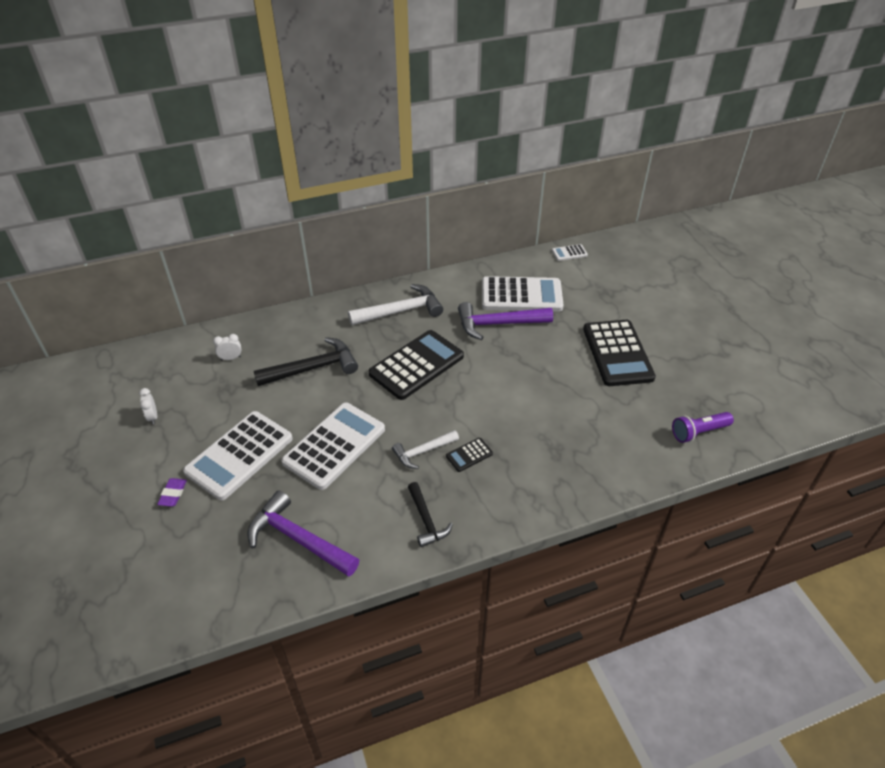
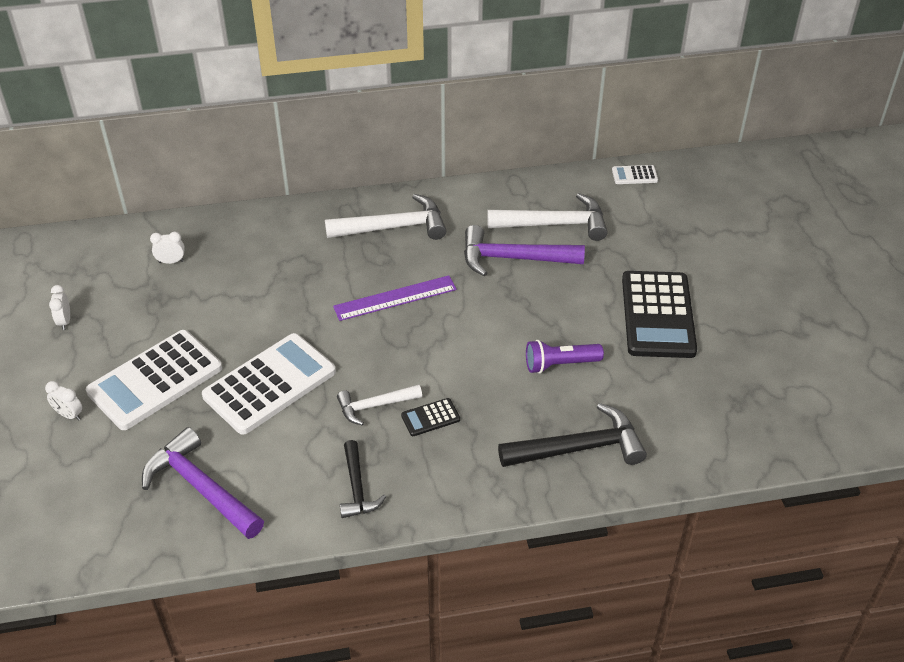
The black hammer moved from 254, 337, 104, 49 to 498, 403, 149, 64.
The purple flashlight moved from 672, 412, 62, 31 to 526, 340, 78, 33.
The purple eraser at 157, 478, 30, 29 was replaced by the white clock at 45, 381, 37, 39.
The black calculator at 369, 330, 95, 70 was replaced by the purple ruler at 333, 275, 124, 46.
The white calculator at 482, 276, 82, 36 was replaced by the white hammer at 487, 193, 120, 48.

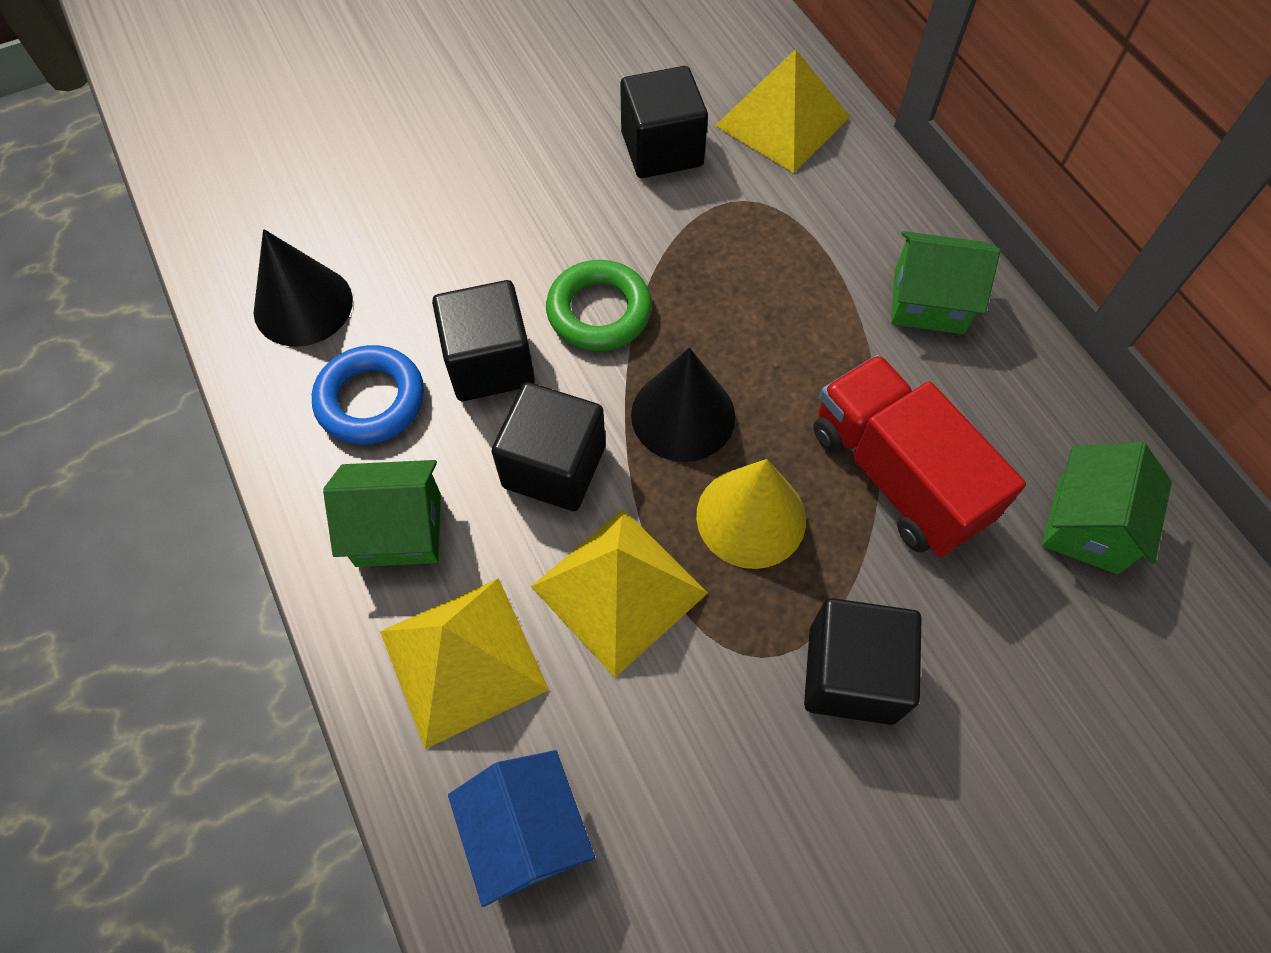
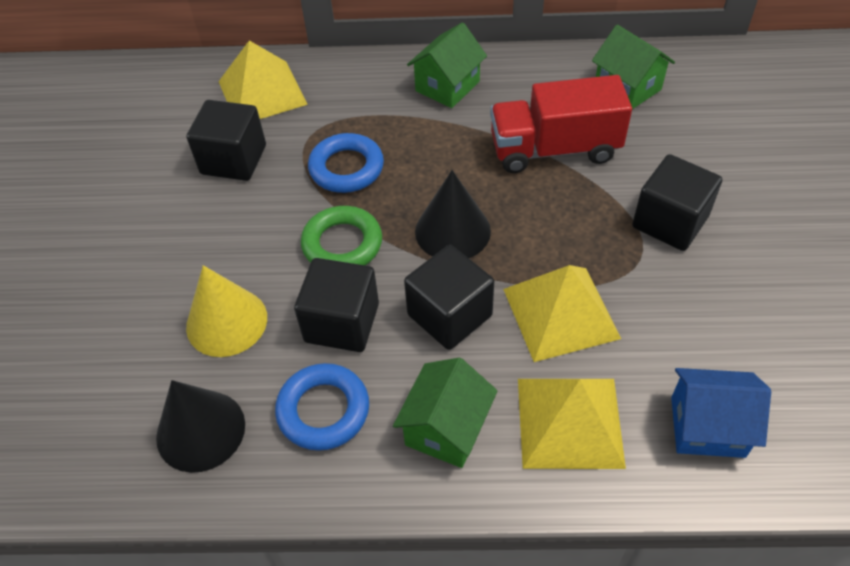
The blue ring at 308, 133, 76, 60 appeared.
The yellow cone moved from 696, 459, 110, 110 to 186, 265, 81, 92.

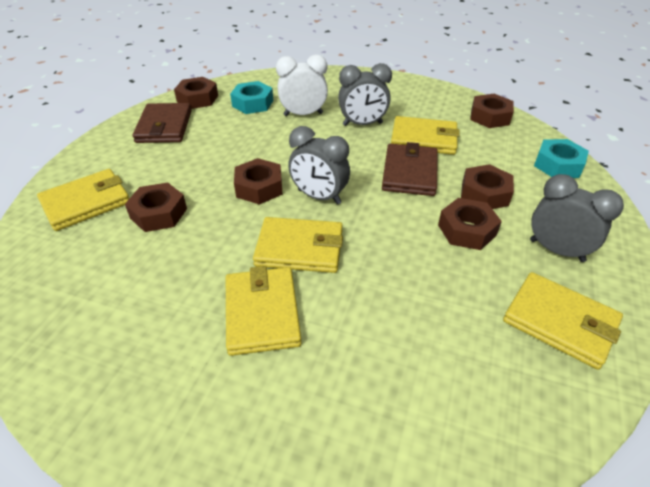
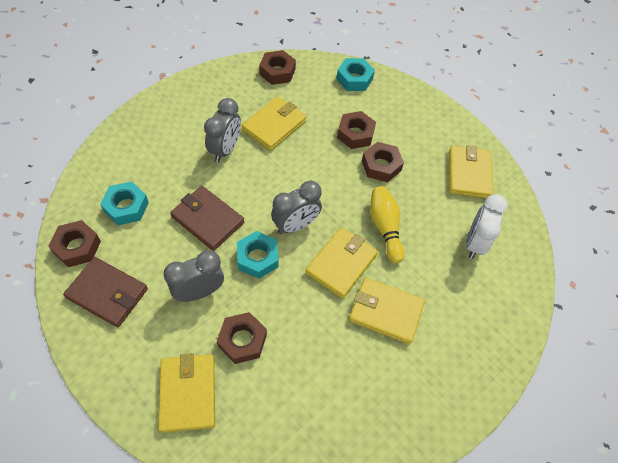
The yellow bowling pin at 370, 186, 35, 77 appeared.
The white clock moved from 276, 55, 52, 61 to 466, 194, 42, 65.
The brown wallet moved from 382, 142, 56, 54 to 170, 186, 74, 65.
The grey clock moved from 530, 174, 94, 88 to 164, 250, 60, 52.
The brown nut at 234, 158, 48, 47 became the turquoise nut at 237, 231, 41, 48.
The yellow wallet at 503, 272, 120, 98 turned 60 degrees counterclockwise.

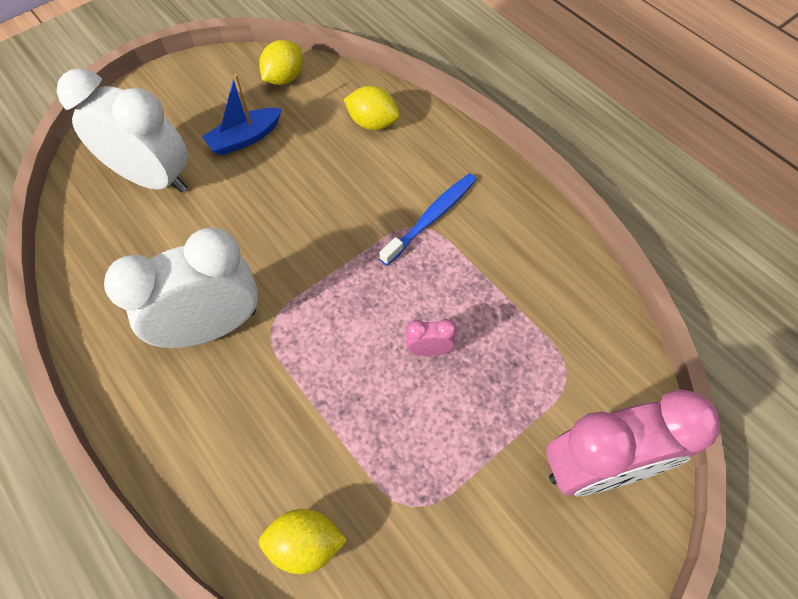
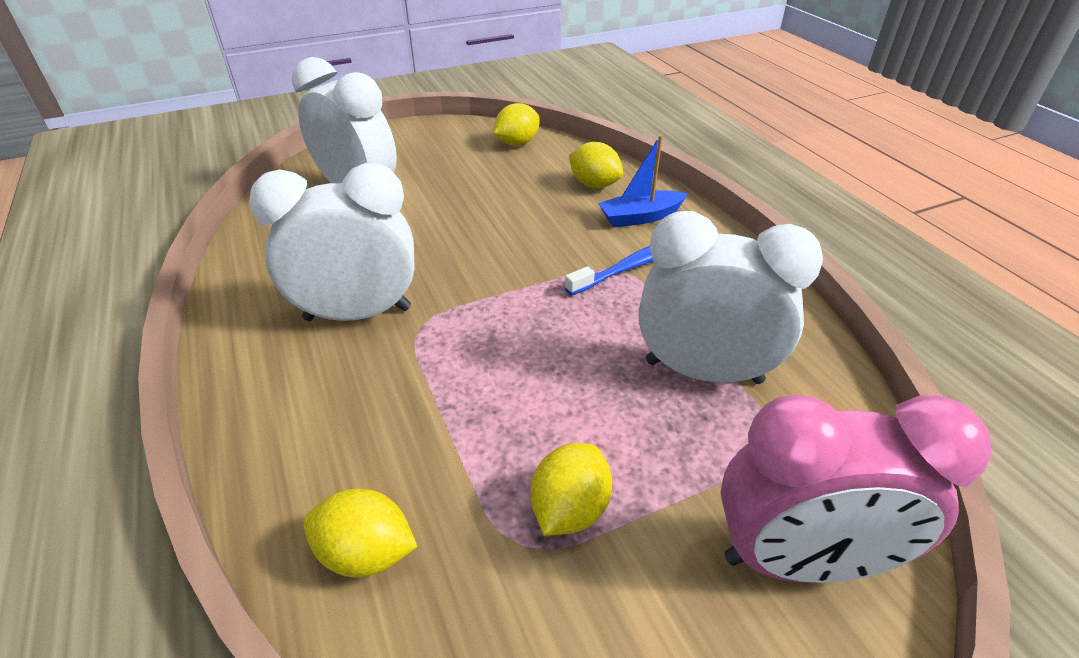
The pink clock at 406, 319, 51, 37 disappeared.
The yellow lemon at 530, 443, 82, 93 appeared.
The white clock at 639, 211, 184, 173 appeared.
The blue boat moved from 202, 74, 80, 81 to 598, 135, 90, 92.

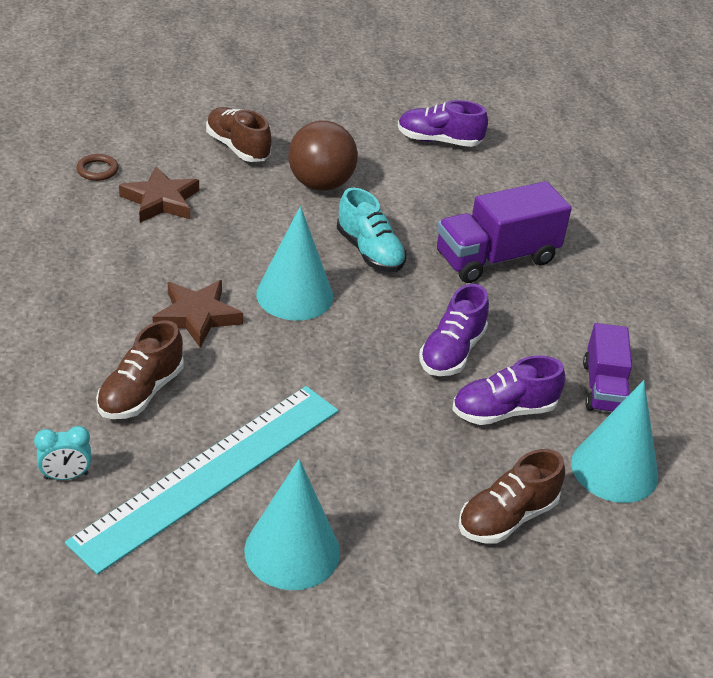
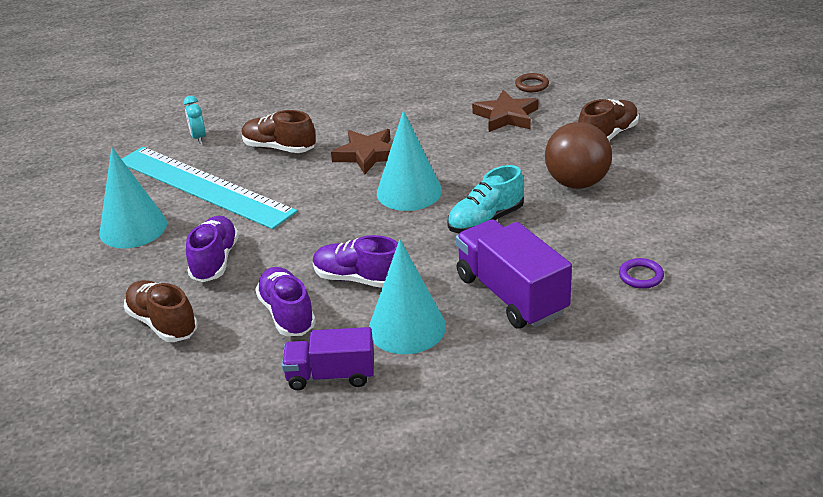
The purple ring at 619, 258, 45, 31 appeared.
The purple shoe moved from 398, 100, 90, 47 to 186, 216, 53, 66.
The turquoise cone moved from 571, 380, 87, 123 to 369, 239, 77, 115.

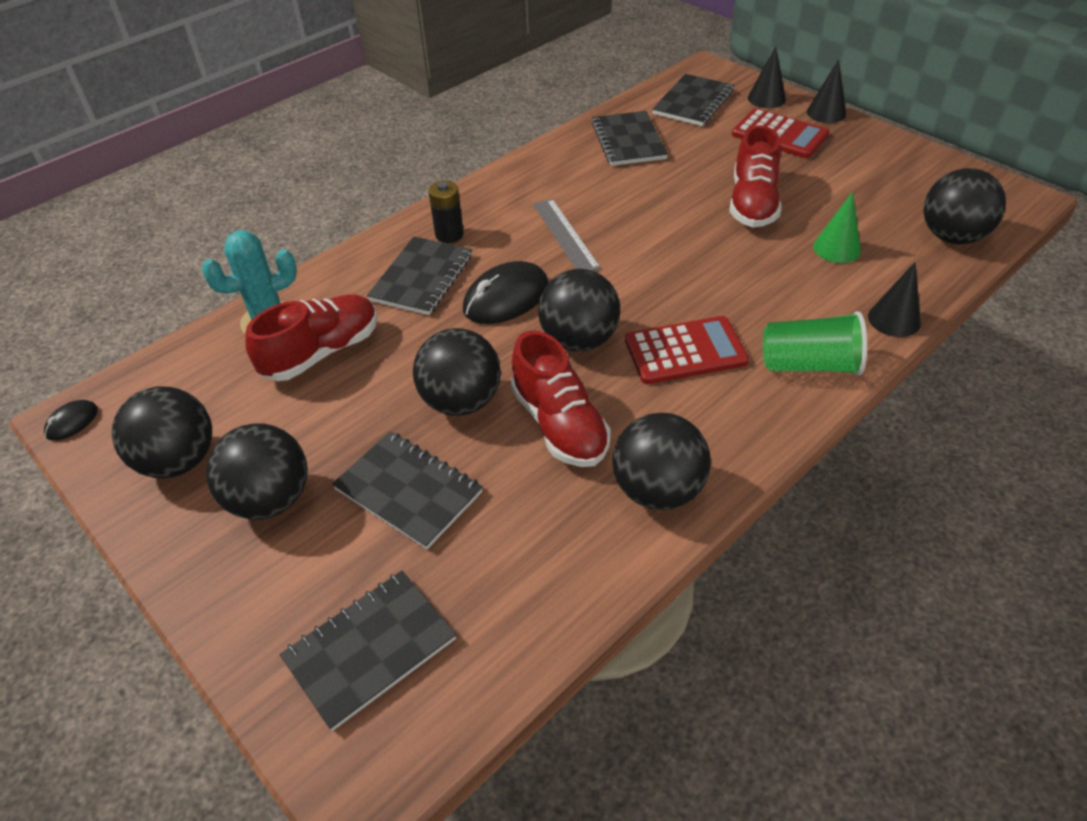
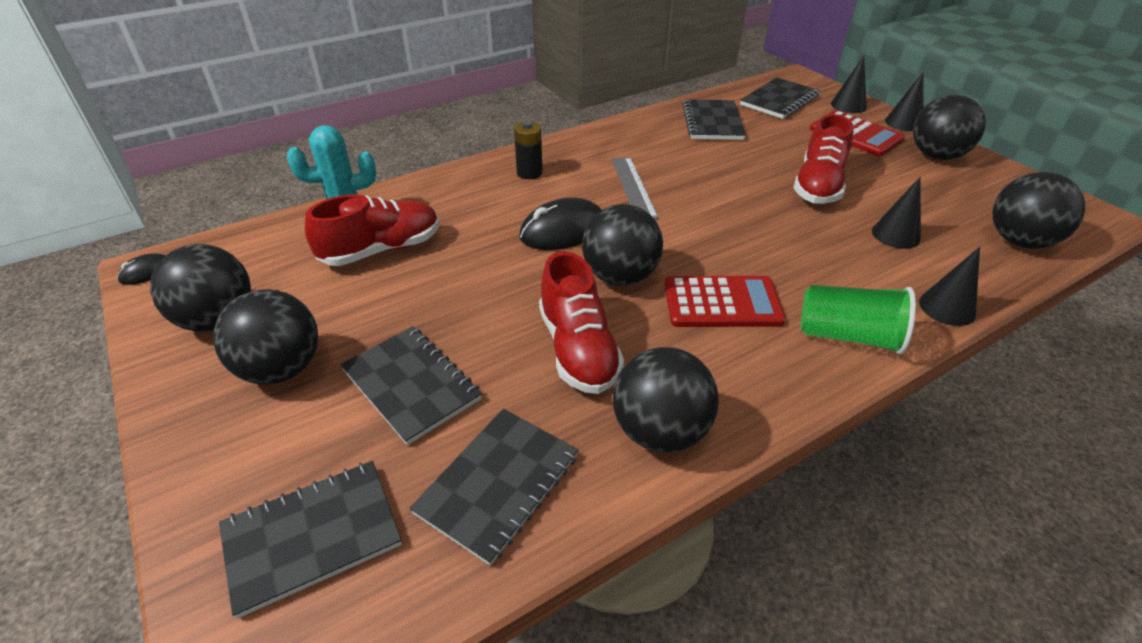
The black notebook moved from 367, 236, 105, 79 to 409, 409, 169, 157.
The black ball moved from 413, 328, 88, 88 to 913, 95, 73, 65.
The green cone at 813, 191, 48, 72 became the black cone at 872, 177, 49, 72.

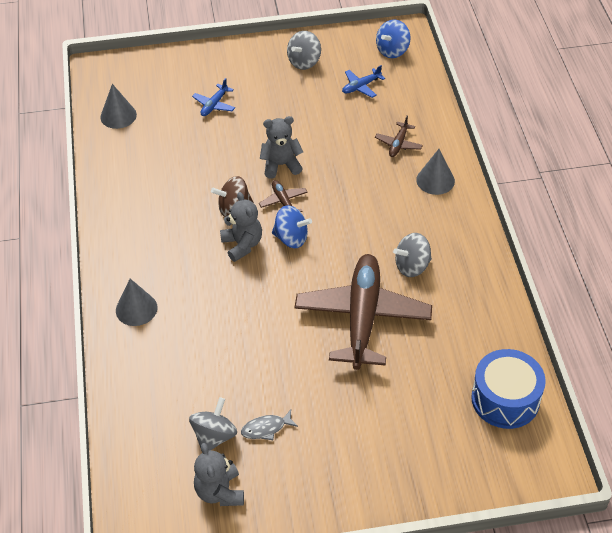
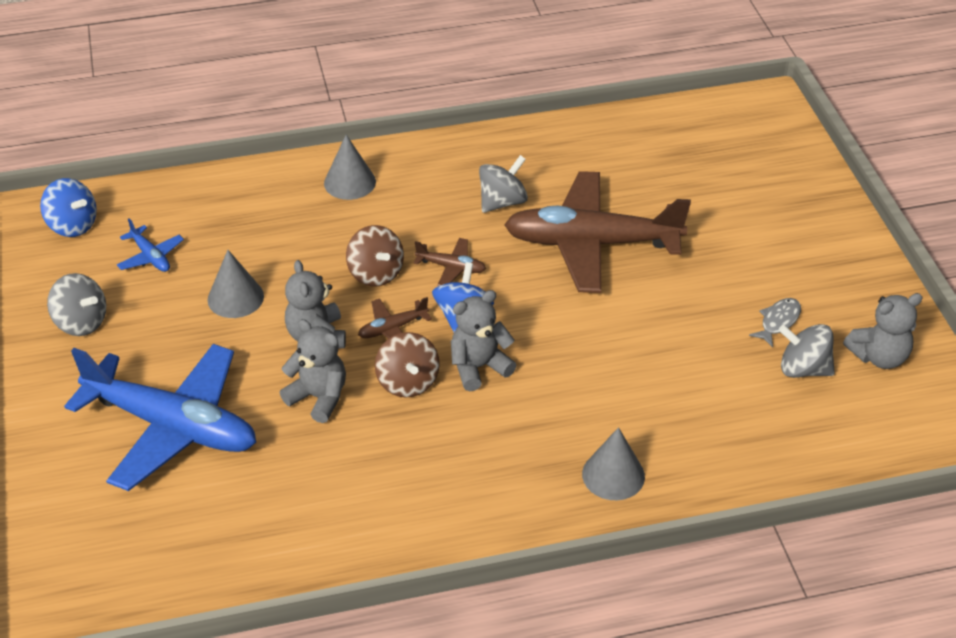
The blue drum at 471, 349, 75, 80 disappeared.
The grey teddy bear at 280, 319, 66, 104 appeared.
The brown spinning top at 346, 225, 58, 61 appeared.
The grey cone moved from 100, 84, 37, 45 to 207, 250, 57, 68.
The brown plane moved from 375, 115, 48, 42 to 413, 238, 73, 48.
The grey fish at 241, 410, 57, 30 turned 120 degrees counterclockwise.
The grey spinning top at 393, 233, 39, 44 turned 105 degrees counterclockwise.
The blue plane at 192, 78, 43, 38 changed to 2.47 times the size.

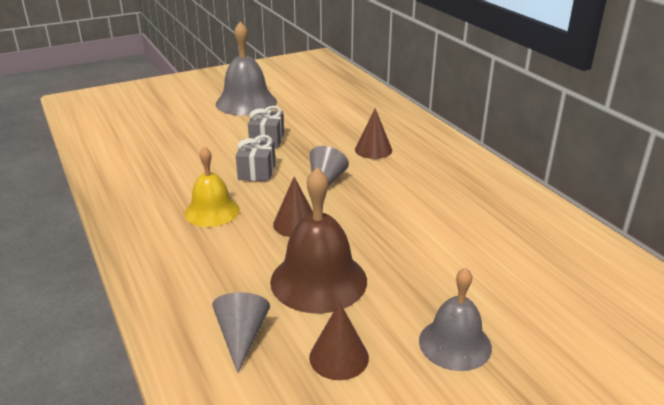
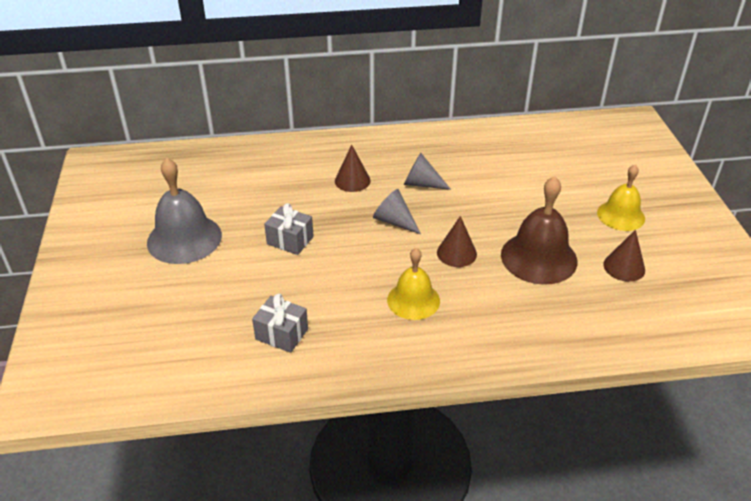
The grey cone moved from 212, 292, 58, 81 to 404, 153, 47, 37.
The grey gift moved from 236, 135, 40, 47 to 252, 294, 56, 59.
The grey bell at 419, 267, 73, 104 became the yellow bell at 597, 165, 48, 66.

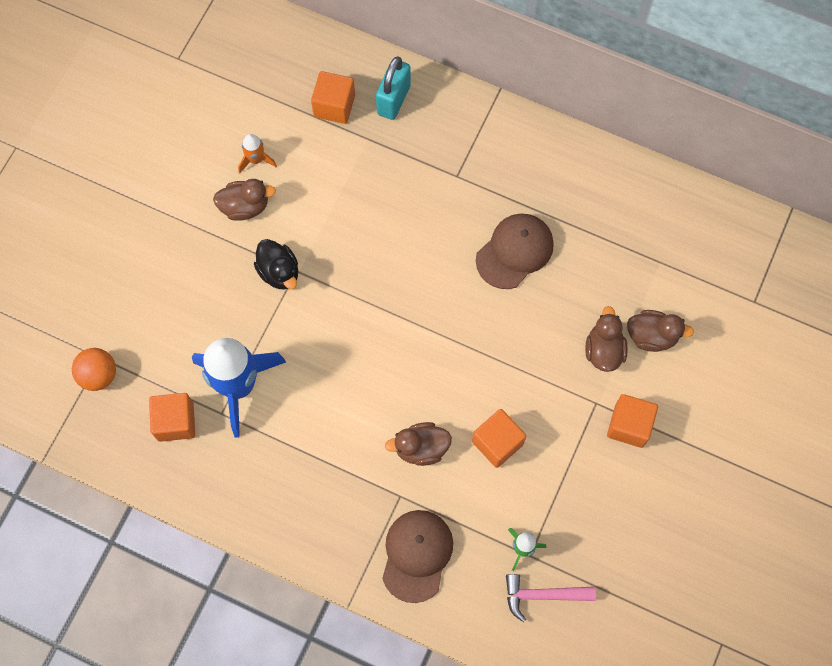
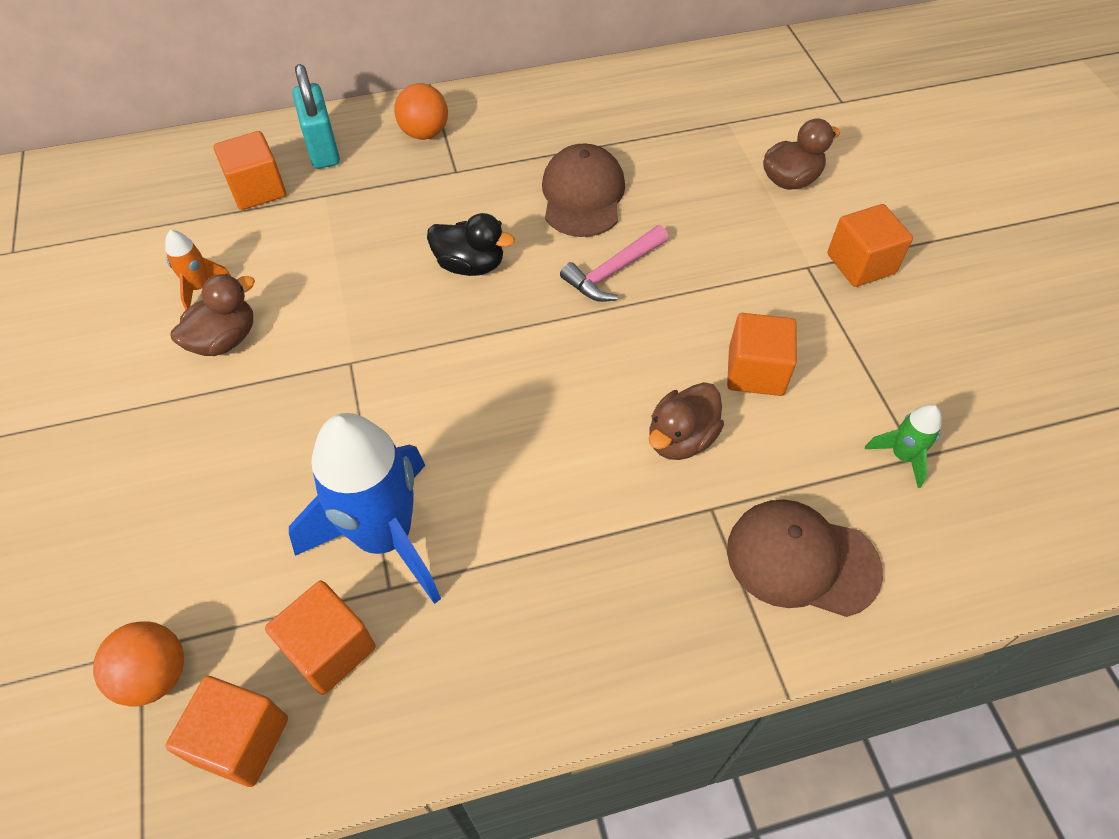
The brown duck at 585, 306, 43, 66 disappeared.
The orange cube at 166, 676, 122, 111 appeared.
The orange ball at 394, 83, 54, 57 appeared.
The black duck moved from 254, 239, 44, 50 to 427, 213, 88, 63.
The pink hammer moved from 506, 574, 90, 48 to 560, 225, 108, 77.
The brown cap at 382, 510, 71, 93 turned 45 degrees counterclockwise.

